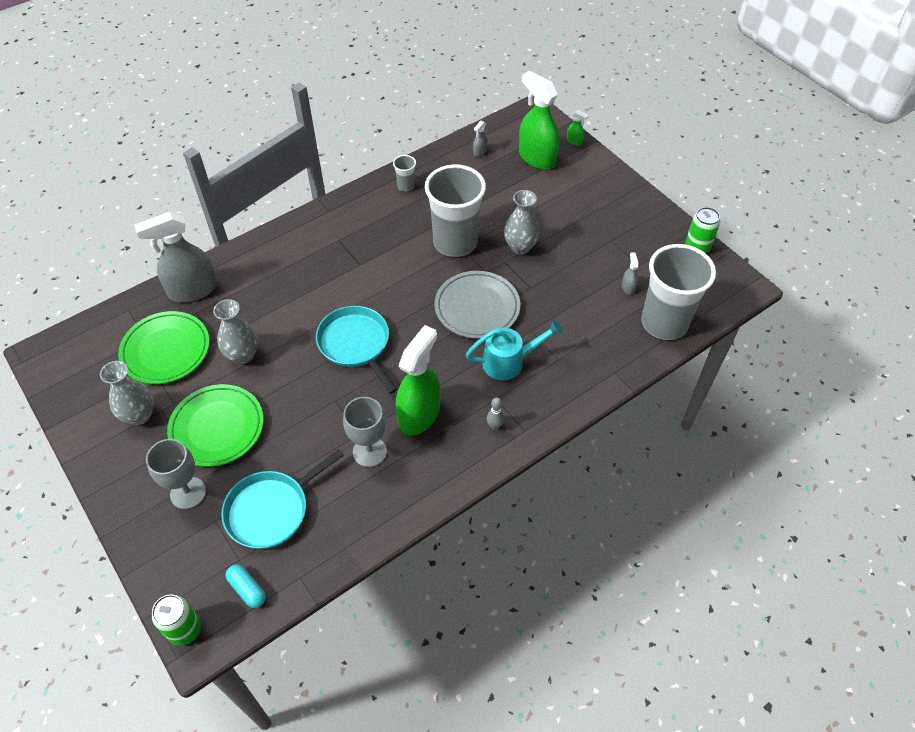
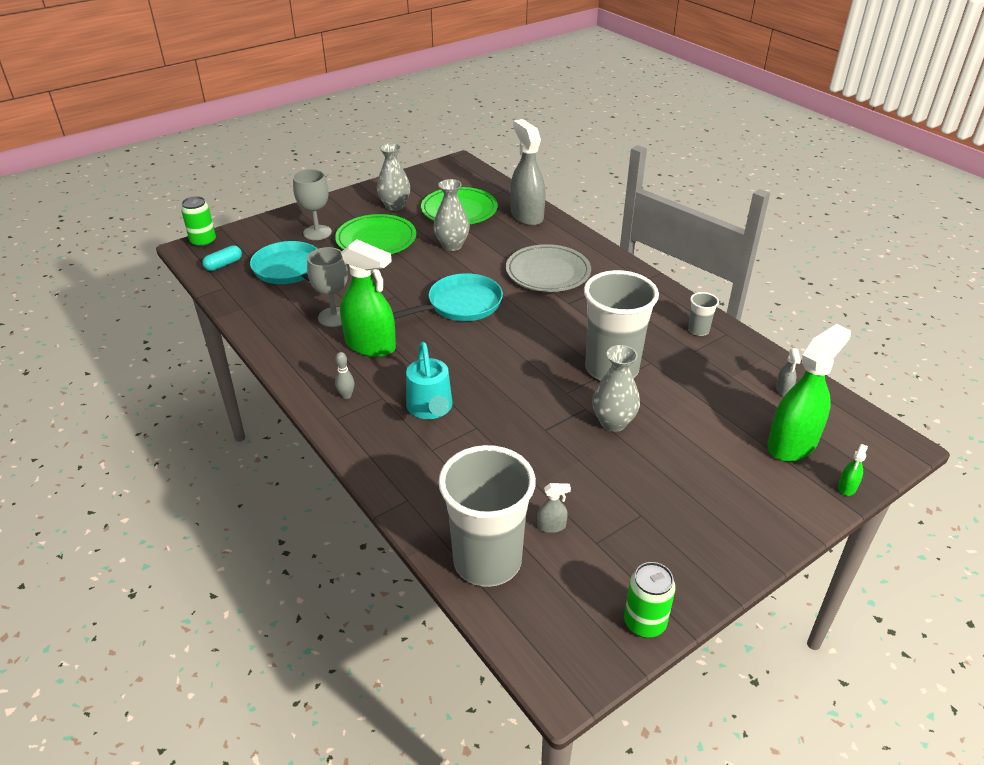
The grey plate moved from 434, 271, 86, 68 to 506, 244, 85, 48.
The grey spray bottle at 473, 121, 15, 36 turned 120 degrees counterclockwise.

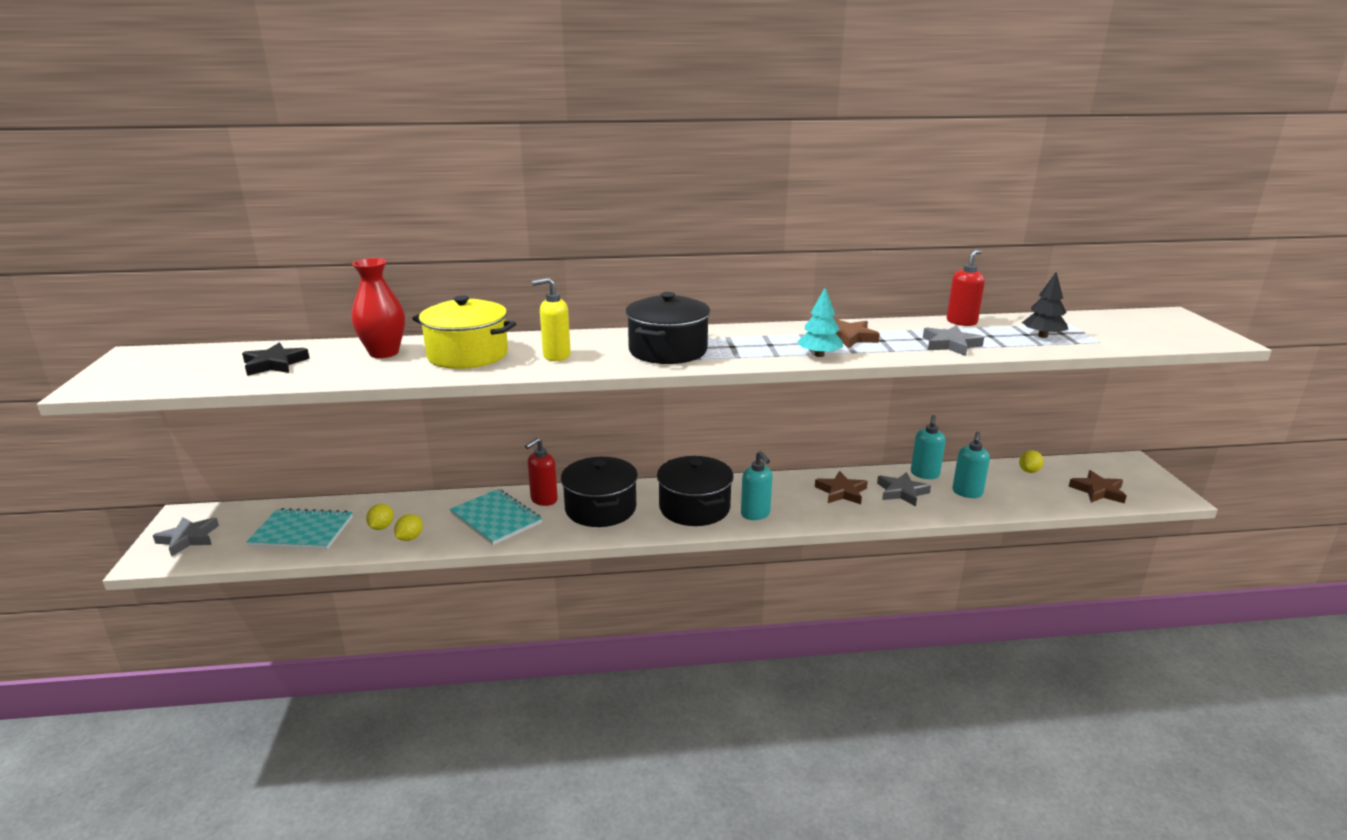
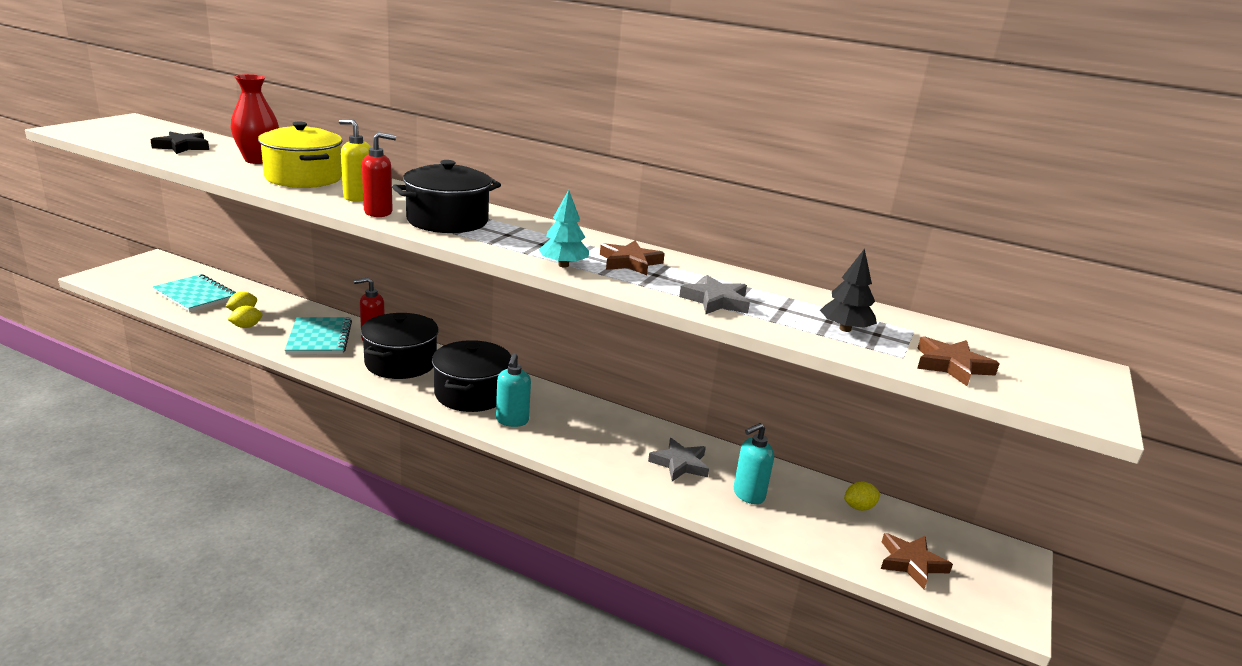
The grey star at 153, 517, 66, 39 disappeared.
The turquoise soap dispenser at 911, 415, 35, 64 disappeared.
The brown star moved from 815, 471, 53, 33 to 917, 336, 82, 50.
The red soap dispenser moved from 947, 249, 38, 77 to 362, 132, 34, 85.

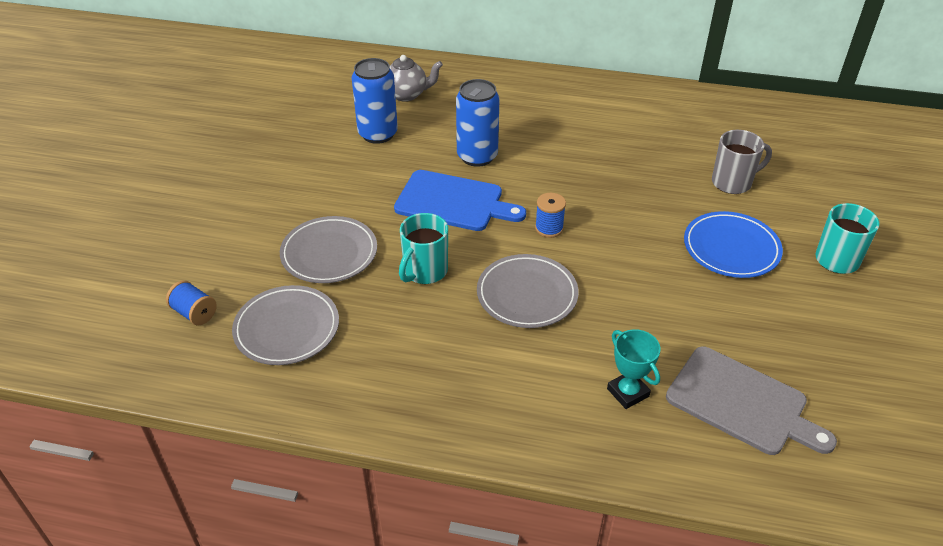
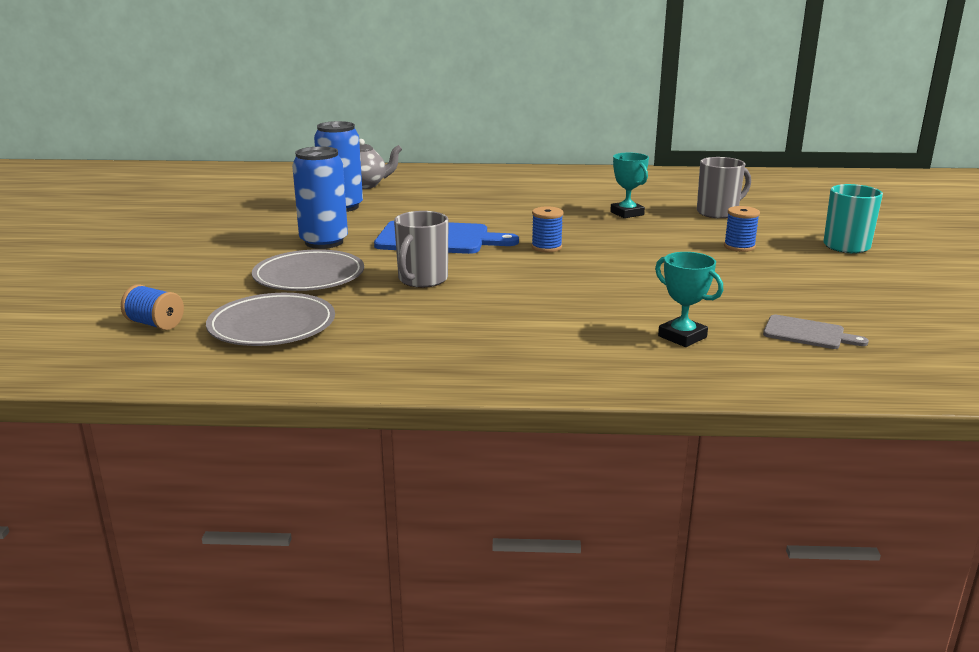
The grey plate at 477, 254, 102, 74 disappeared.
The turquoise trophy at 610, 152, 39, 66 appeared.
The blue can moved from 456, 79, 43, 88 to 292, 146, 56, 103.
The blue plate at 684, 211, 99, 67 was replaced by the blue spool at 724, 206, 36, 46.
The turquoise mug at 399, 213, 49, 71 became the grey mug at 394, 211, 54, 77.
The grey cutting board at 666, 346, 171, 109 changed to 0.54 times the size.

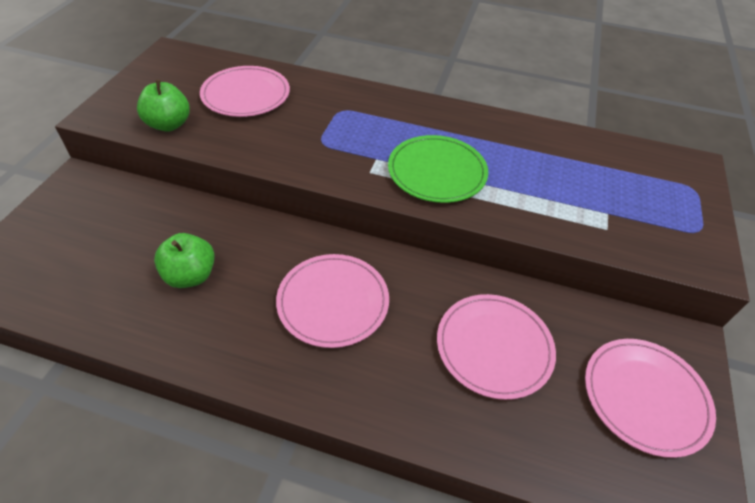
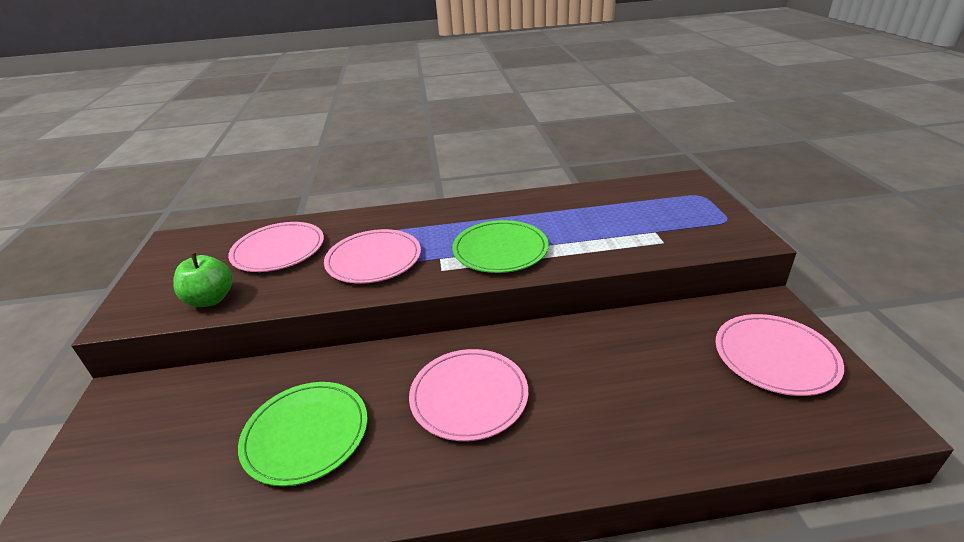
The pink plate moved from 437, 294, 119, 106 to 324, 229, 97, 55.
The green apple at 154, 233, 61, 55 was replaced by the green plate at 238, 382, 130, 104.

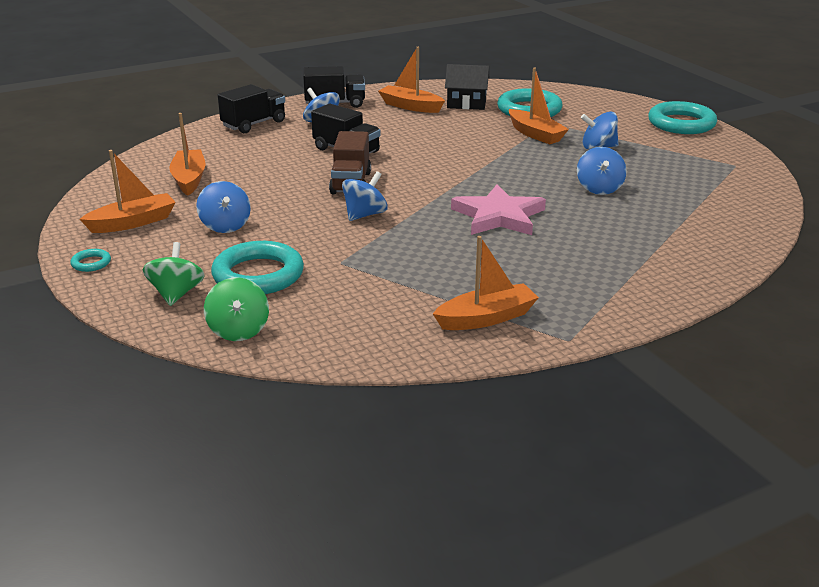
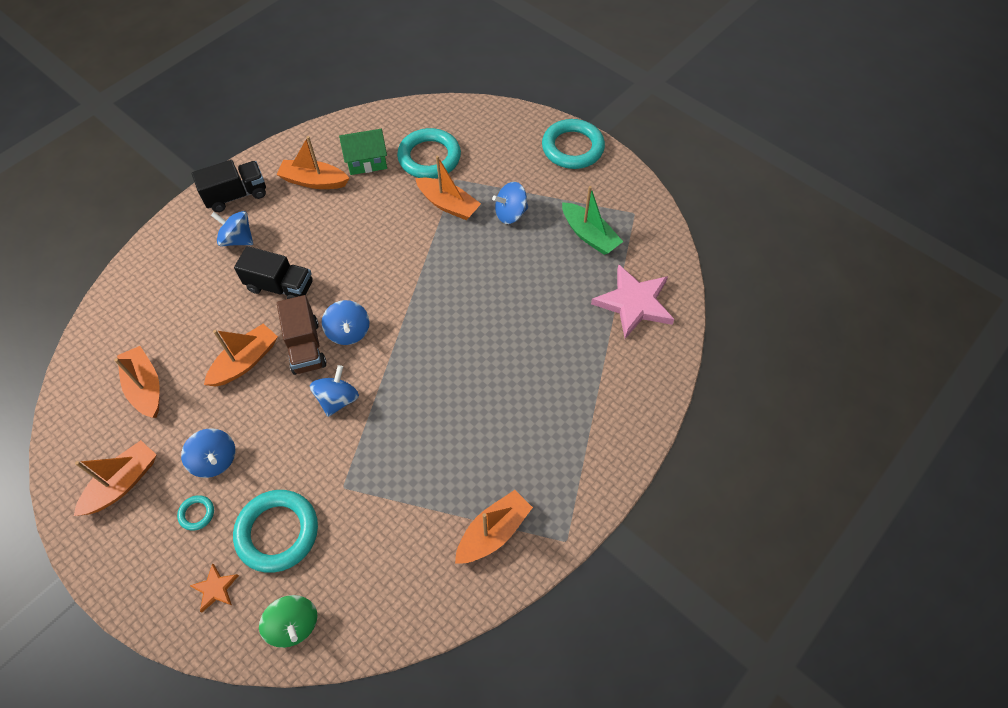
The black truck at 218, 84, 67, 49 disappeared.
The orange boat at 204, 324, 74, 63 appeared.
The green boat at 562, 186, 61, 69 appeared.
The turquoise ring moved from 70, 249, 41, 23 to 177, 495, 37, 36.
The pink star moved from 451, 184, 95, 51 to 591, 264, 83, 75.
The blue spinning top moved from 577, 147, 50, 48 to 322, 300, 48, 45.
The green spinning top at 143, 242, 62, 64 was replaced by the orange star at 190, 563, 49, 49.
The black house at 445, 64, 44, 46 became the green house at 339, 129, 48, 46.

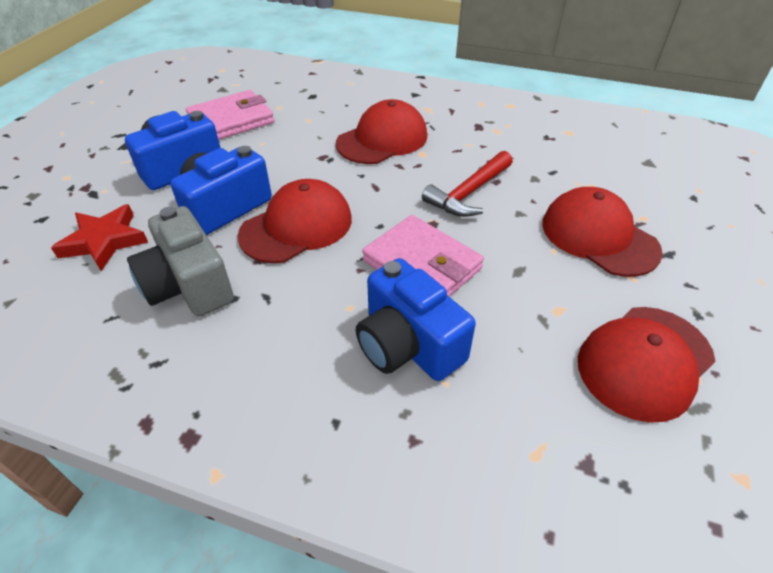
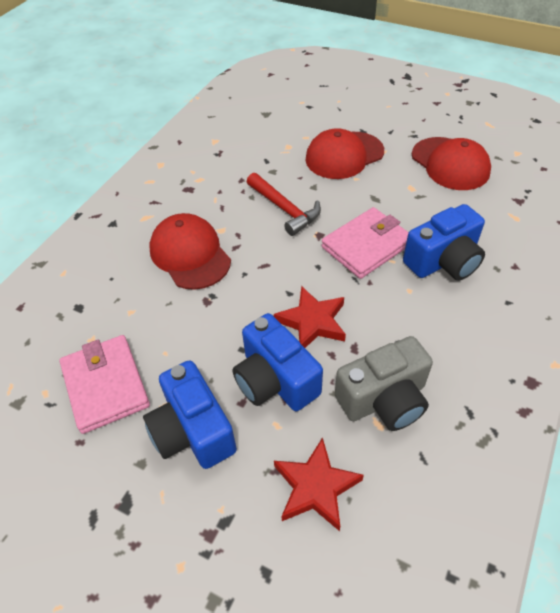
The red cap at 237, 179, 115, 84 was replaced by the red star at 274, 286, 72, 62.

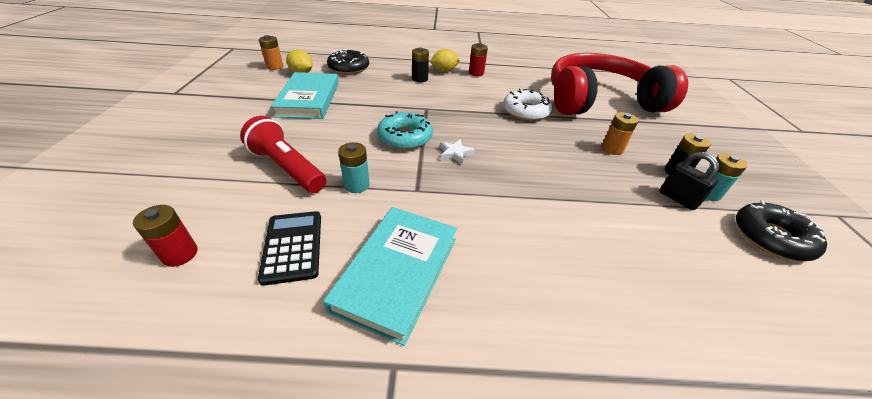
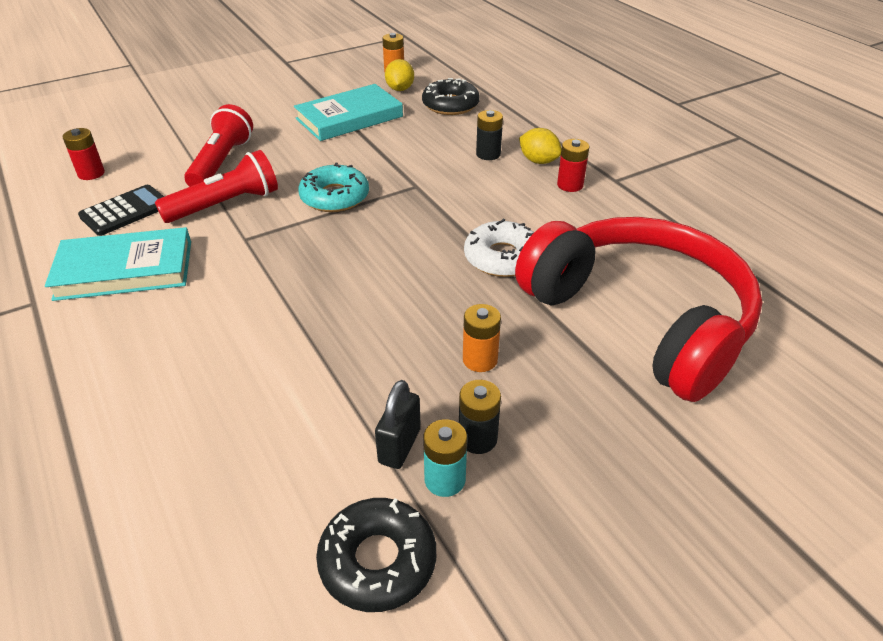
The white star at 440, 139, 35, 26 disappeared.
The turquoise battery at 338, 142, 32, 51 was replaced by the red flashlight at 155, 150, 123, 73.

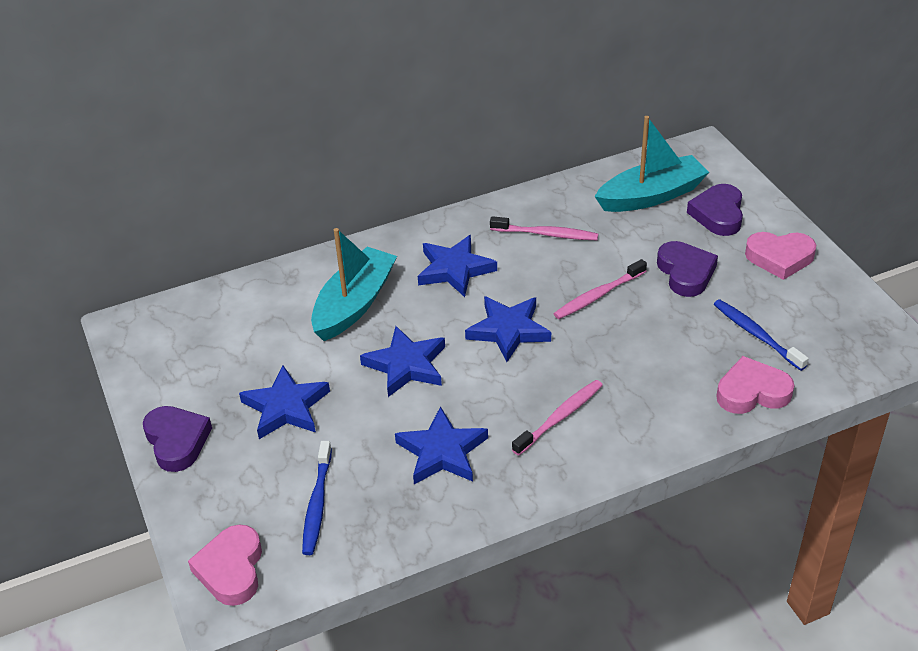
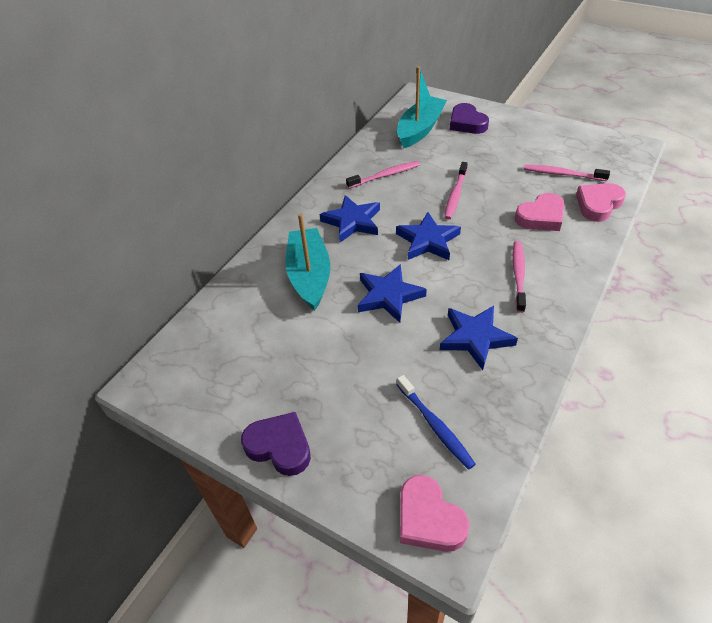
The blue star at 239, 365, 91, 74 disappeared.
The purple heart at 657, 241, 61, 56 disappeared.
The pink heart moved from 745, 232, 71, 48 to 515, 193, 50, 38.
The blue toothbrush at 714, 299, 95, 72 became the pink toothbrush at 524, 165, 86, 16.

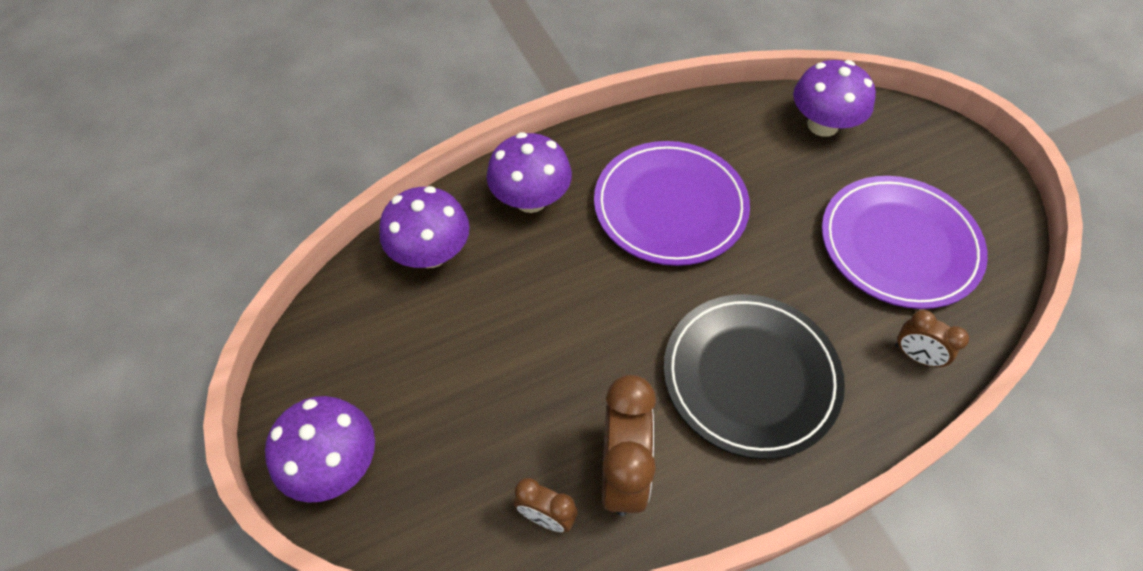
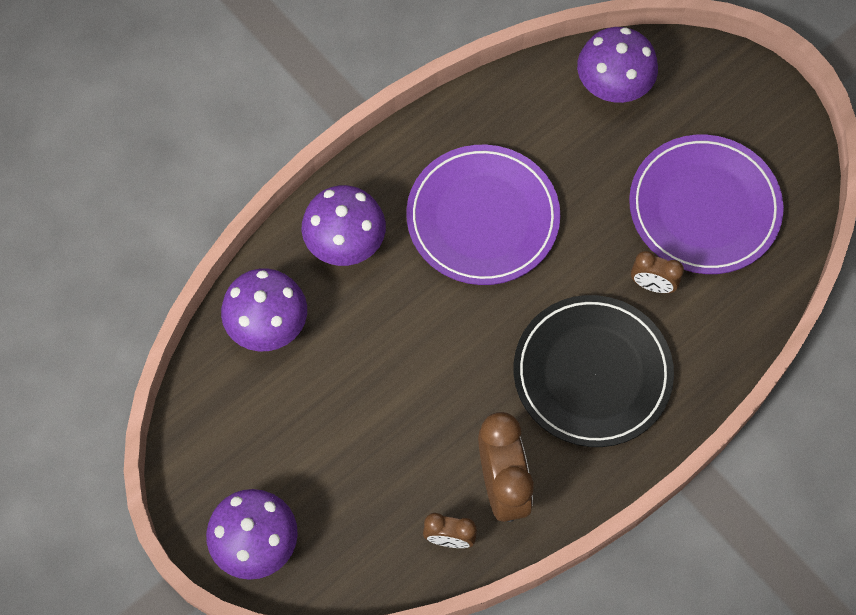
The brown clock moved from 896, 310, 73, 58 to 631, 251, 53, 42.

